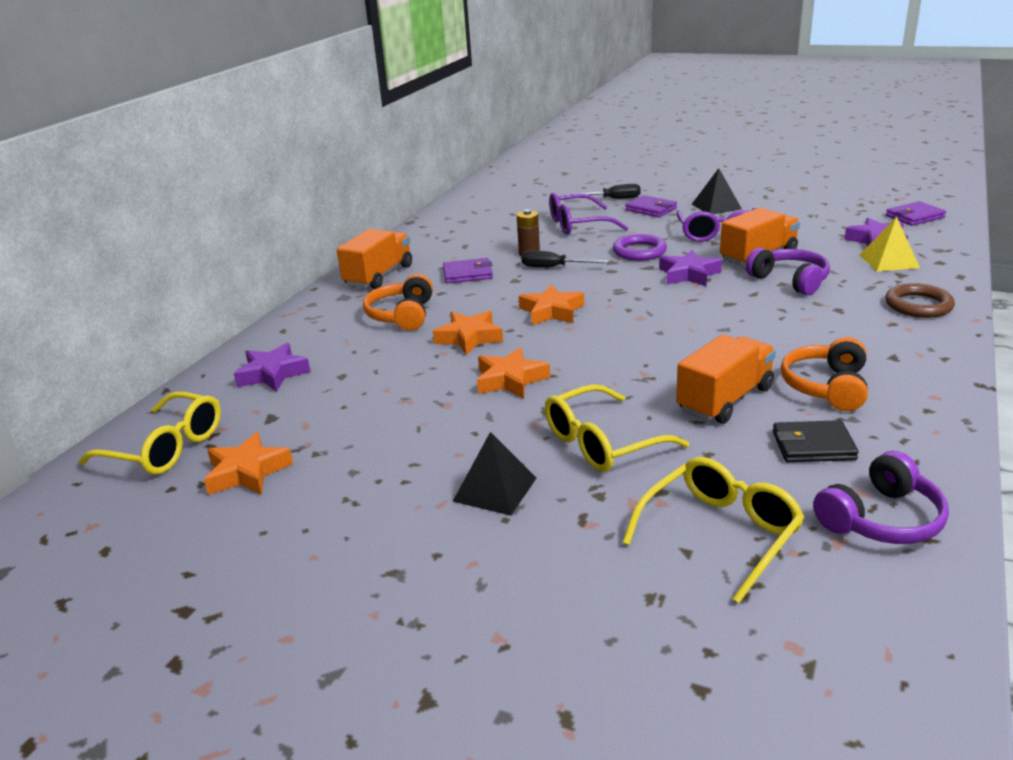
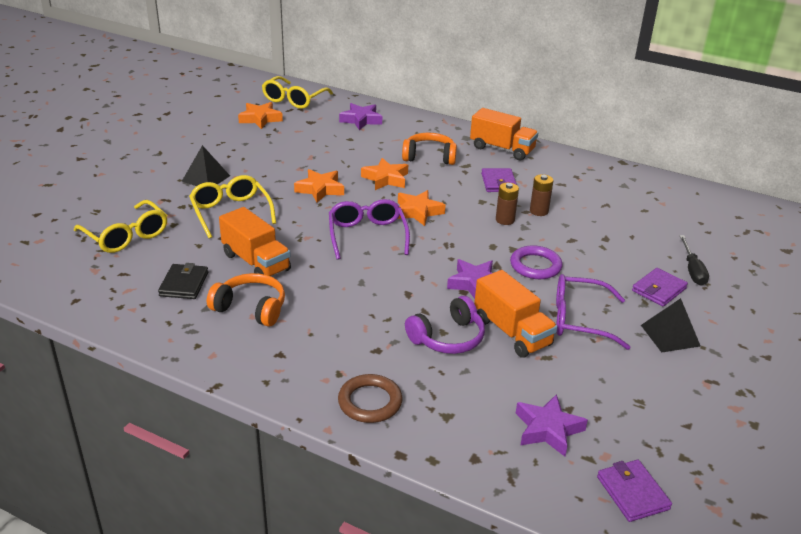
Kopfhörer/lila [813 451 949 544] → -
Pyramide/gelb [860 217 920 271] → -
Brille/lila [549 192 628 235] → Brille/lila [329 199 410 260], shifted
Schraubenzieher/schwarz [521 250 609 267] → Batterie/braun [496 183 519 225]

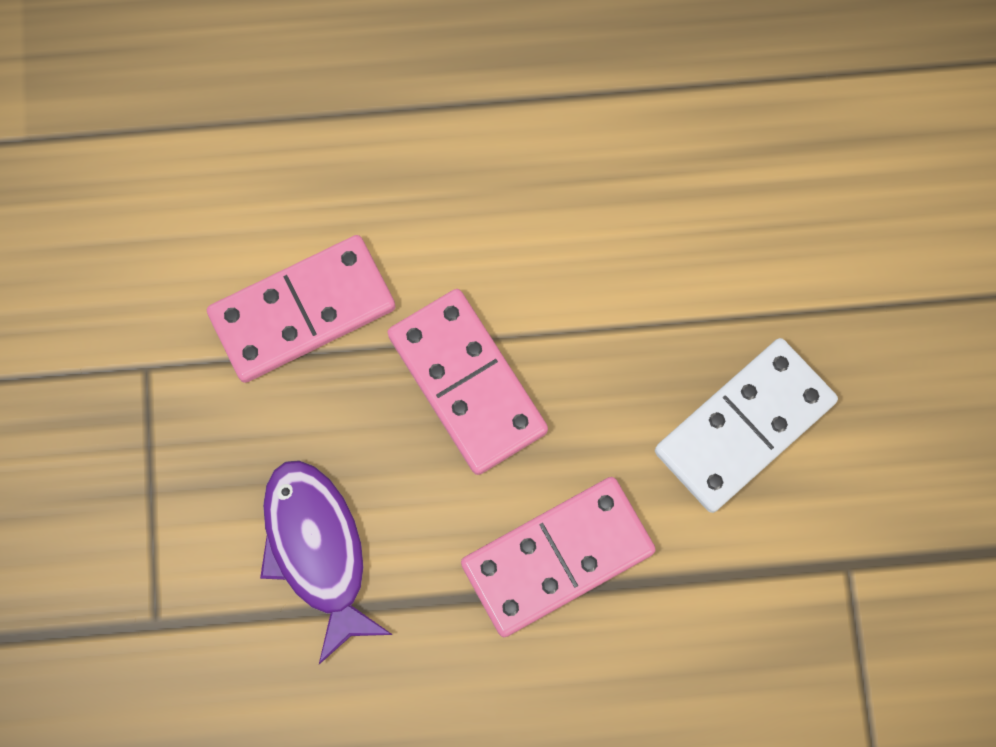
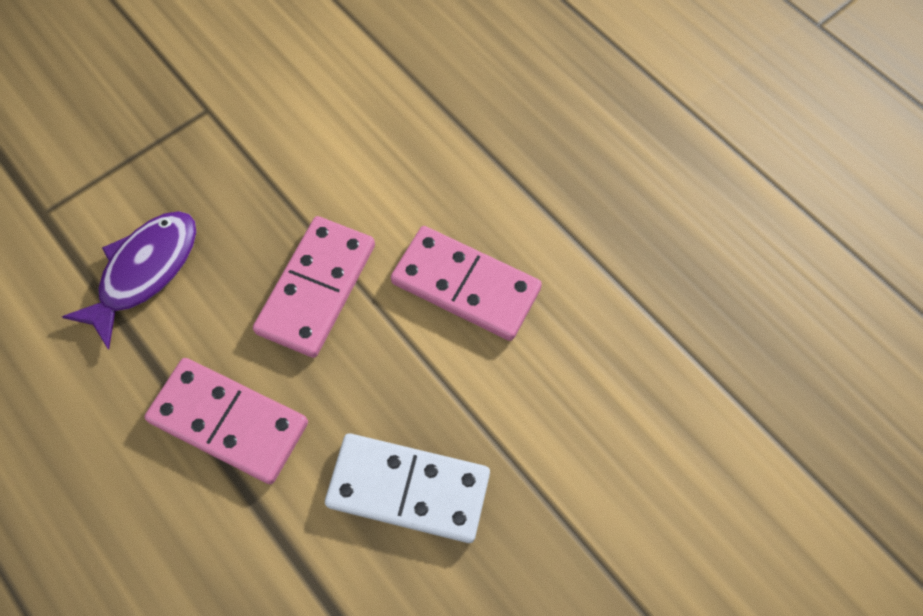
Dominostein/rosa [207 235 396 383] → Dominostein/rosa [391 226 542 341], shifted

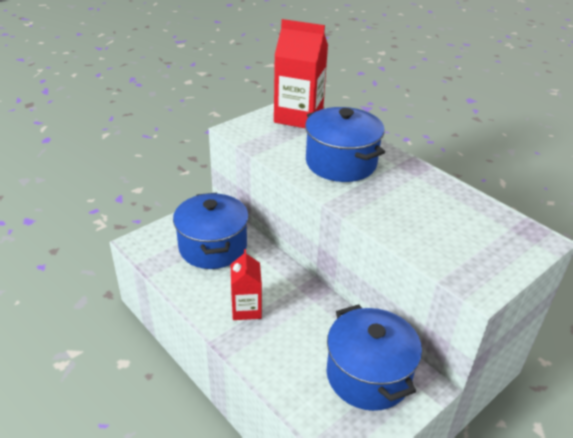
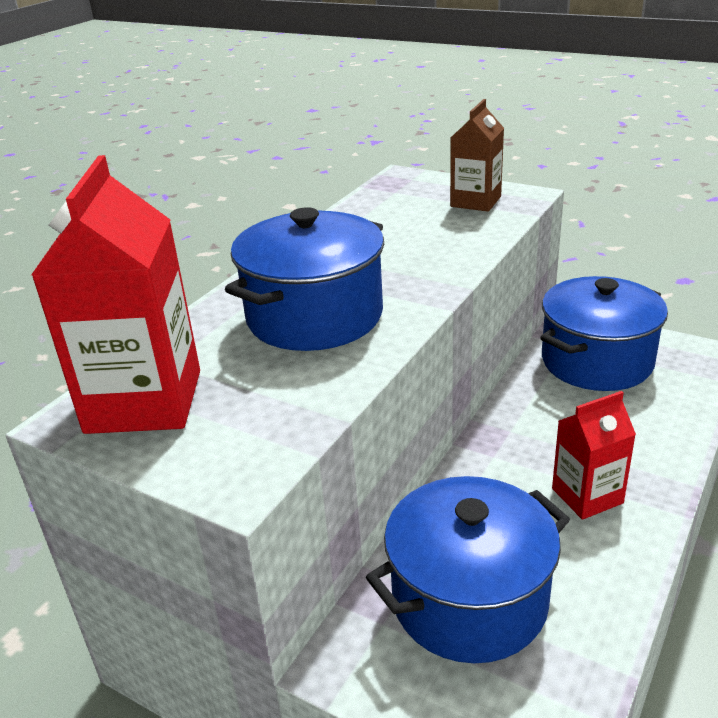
- → Getränkekarton/braun [450 99 504 212]

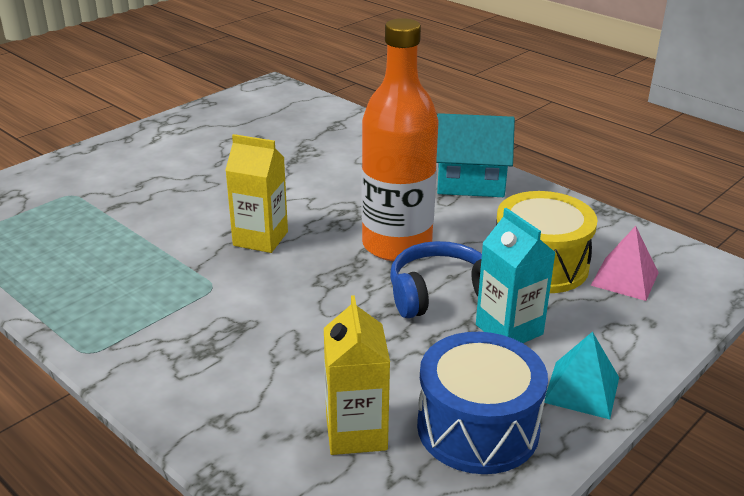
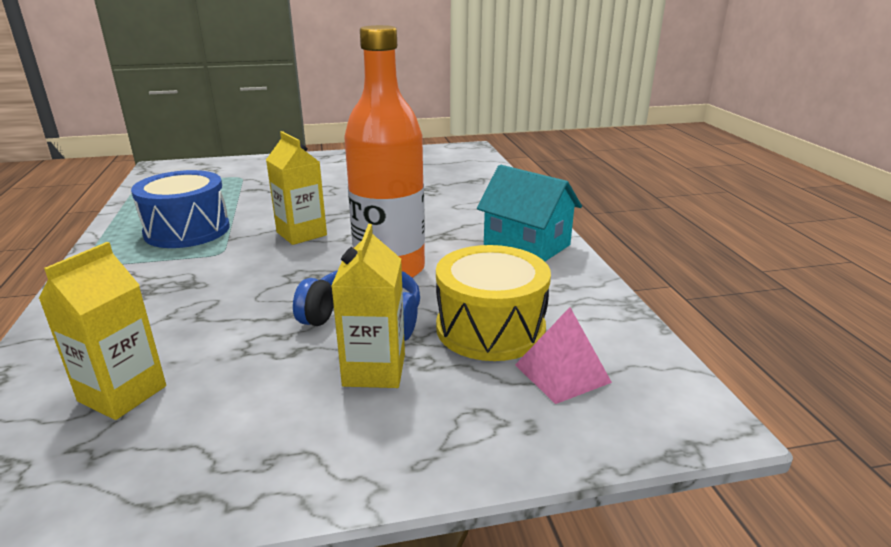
Pyramide/türkis [544 332 619 419] → -
Trommel/blau [417 332 548 474] → Trommel/blau [131 170 230 248], shifted
Getränkekarton/türkis [476 208 556 343] → Getränkekarton/gelb [331 224 405 388]

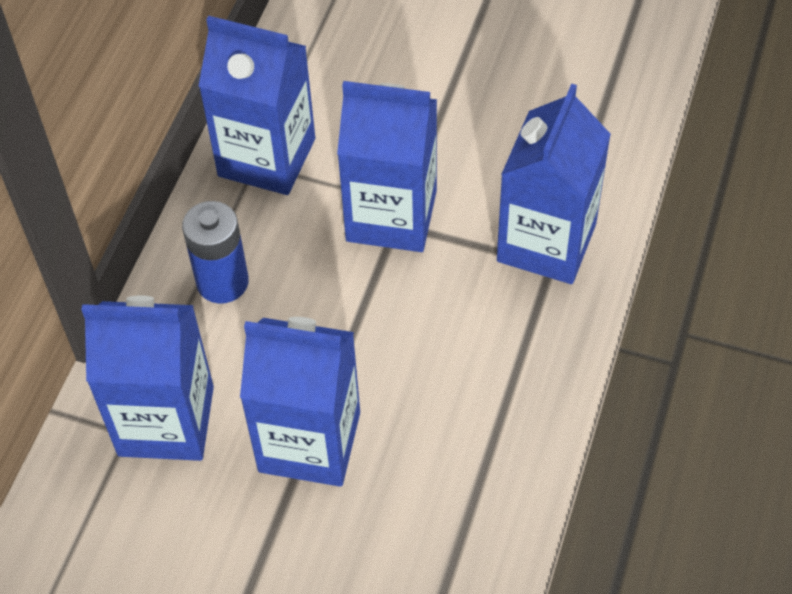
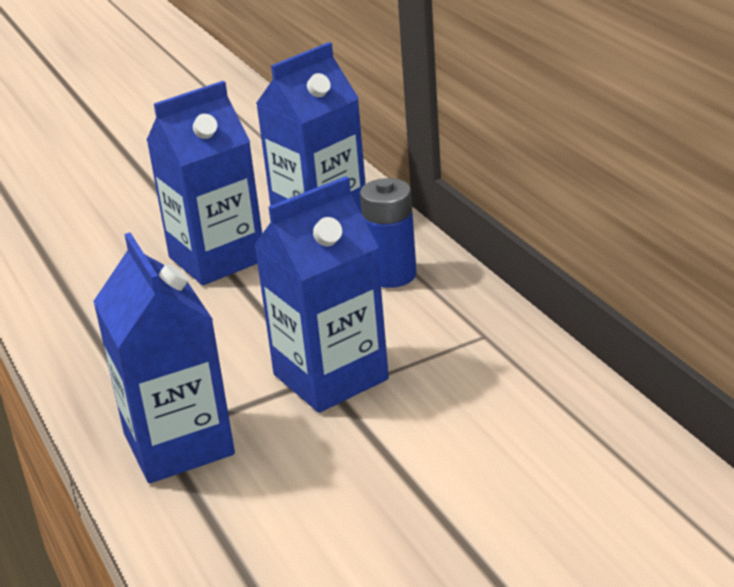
Getränkekarton/blau [198 16 315 195] → -

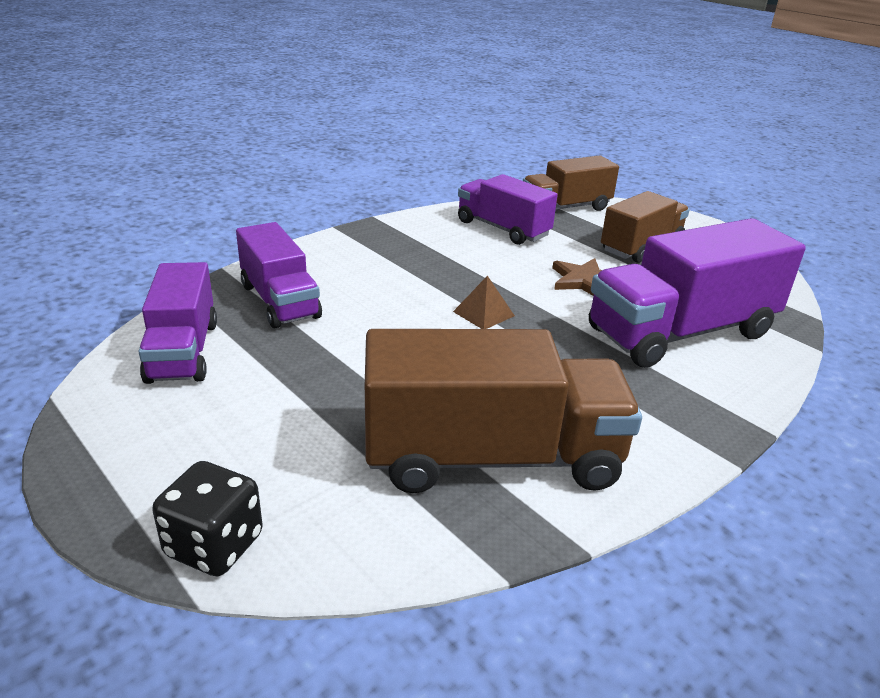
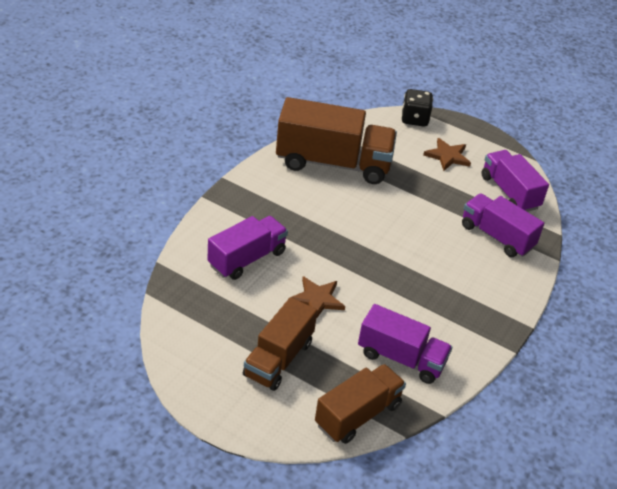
Pyramide/braun [453 276 515 329] → -
- → Stern/braun [423 138 471 171]
Lastwagen/braun [365 329 642 493] → Lastwagen/braun [276 97 397 184], 150 degrees counterclockwise
Lastwagen/lila [589 218 806 368] → Lastwagen/lila [208 216 288 280], x0.63

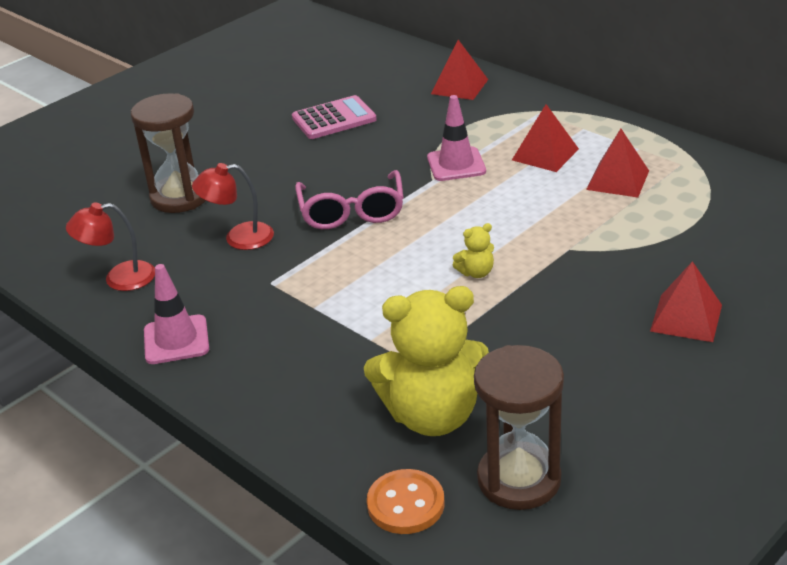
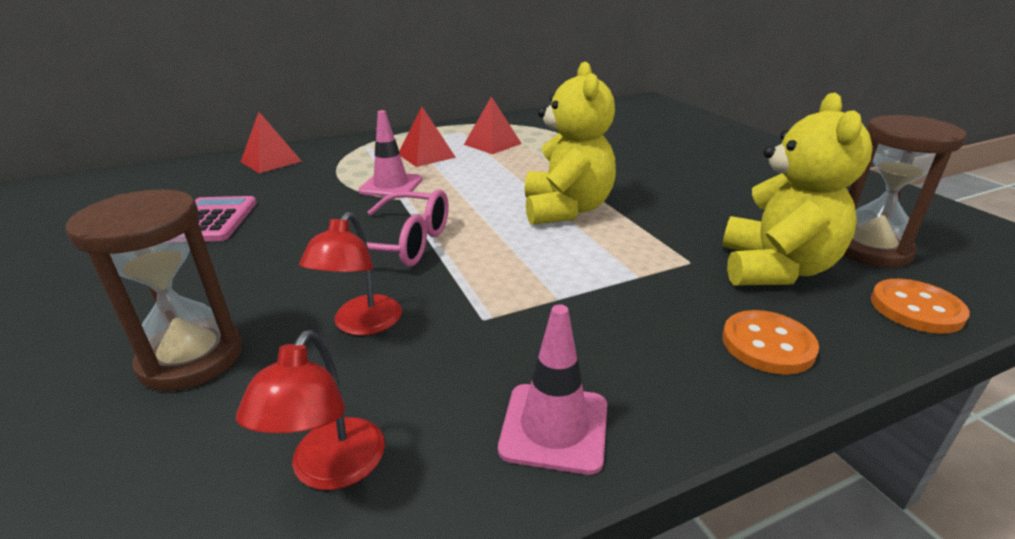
Pyramide/rot [650 261 722 342] → -
- → Knopf/orange [722 310 819 375]
Teddybär/gelb [453 223 494 278] → Teddybär/gelb [525 62 616 225], x2.43

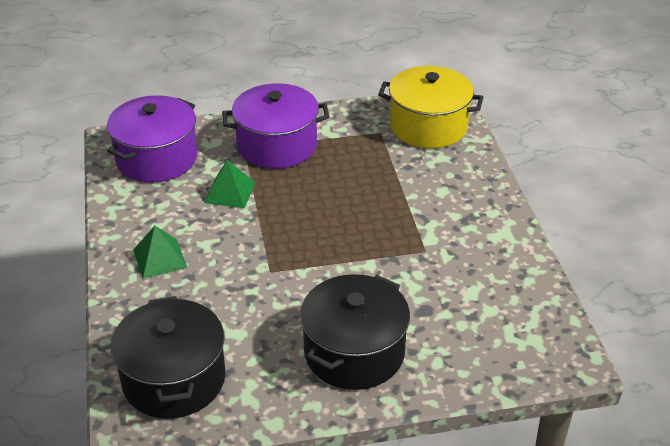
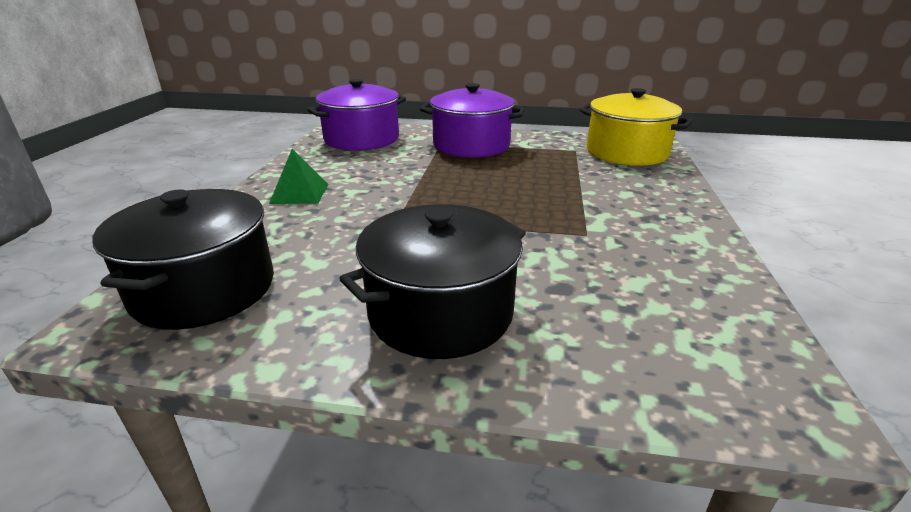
Pyramide/grün [204 160 255 208] → -

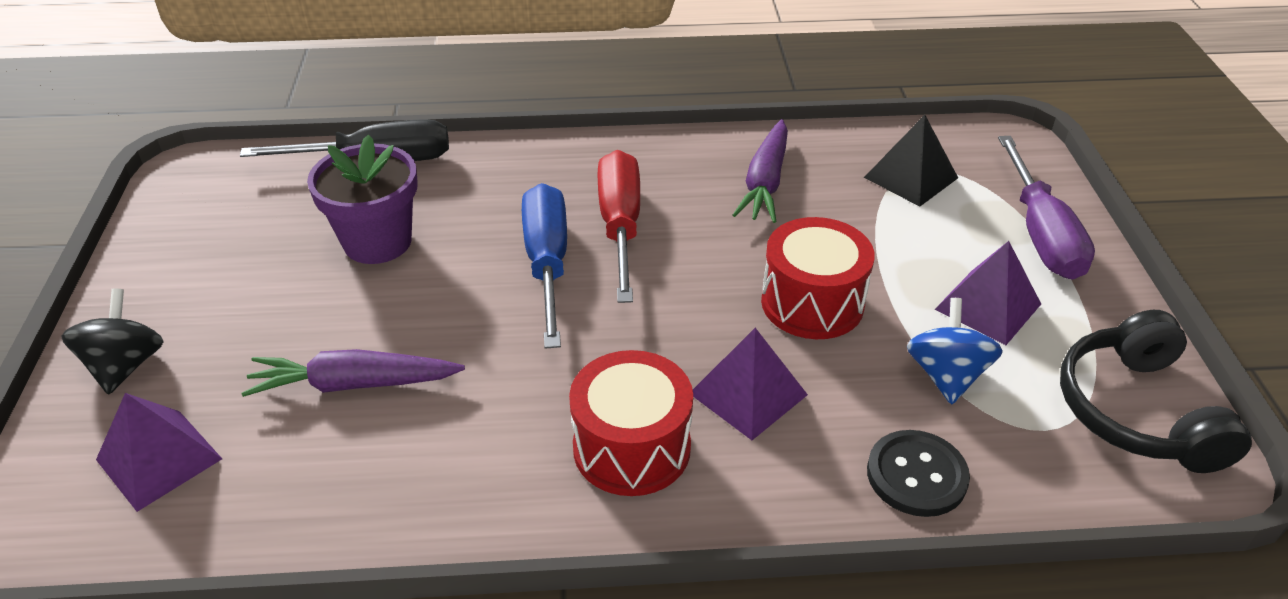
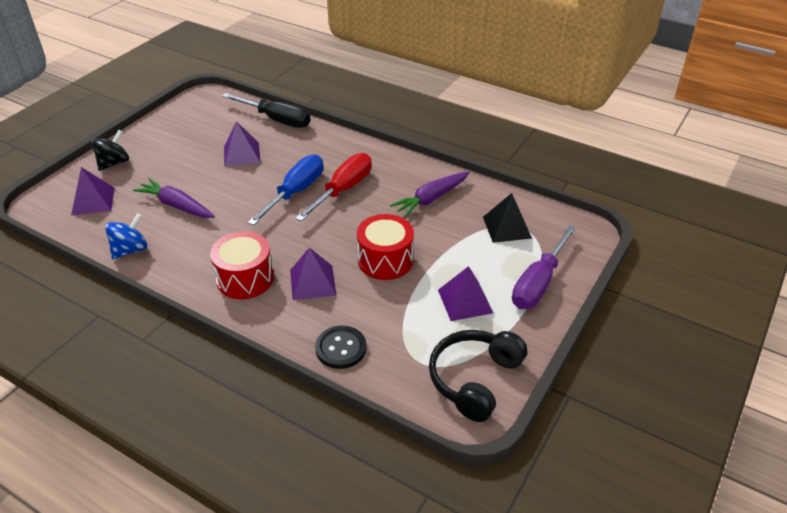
Kreisel/blau [907 298 1003 404] → Kreisel/blau [105 213 148 259], shifted
Blumentopf/lila [307 135 418 264] → Pyramide/lila [224 121 261 167]

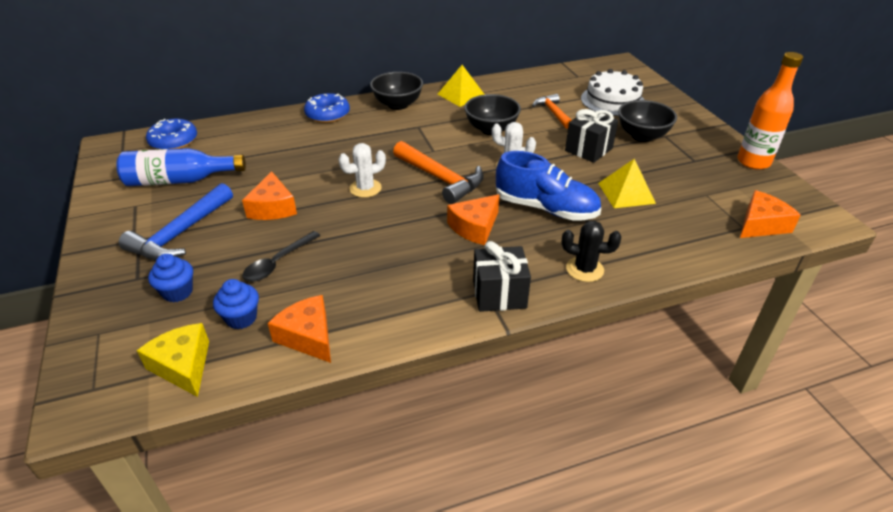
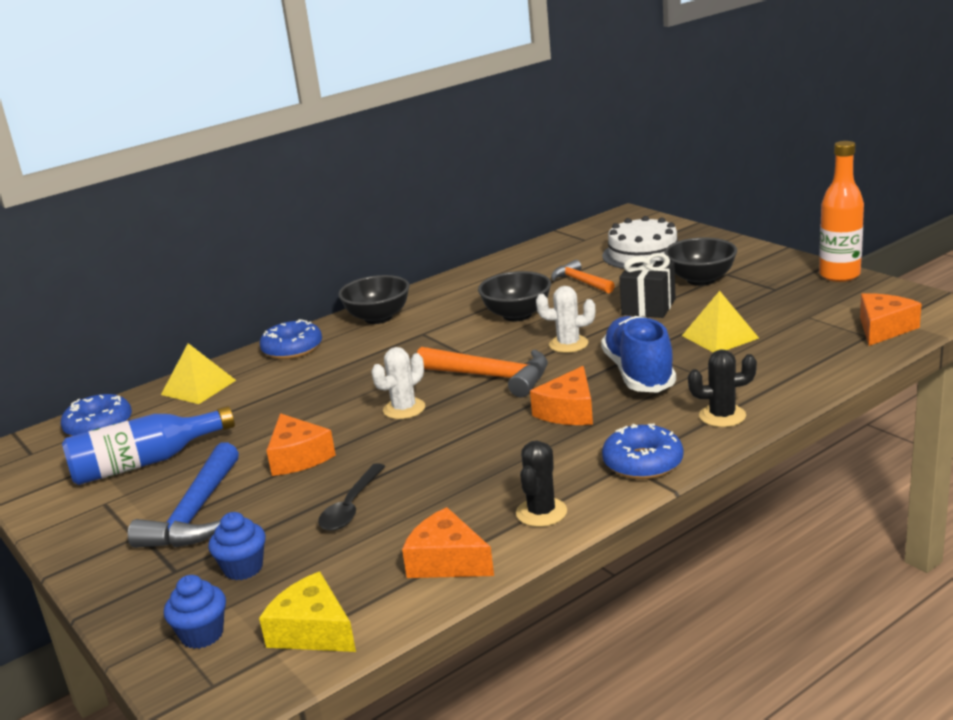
- → Kaktus/schwarz [516 441 567 527]
Muffin/blau [213 279 259 329] → Muffin/blau [164 575 226 649], shifted
Pyramide/gelb [438 65 485 107] → Pyramide/gelb [161 343 236 404], shifted
Geschenk/schwarz [473 241 531 312] → Donut/blau [602 424 683 479]
Schuh/blau [496 151 601 220] → Schuh/blau [601 316 676 393], 105 degrees counterclockwise

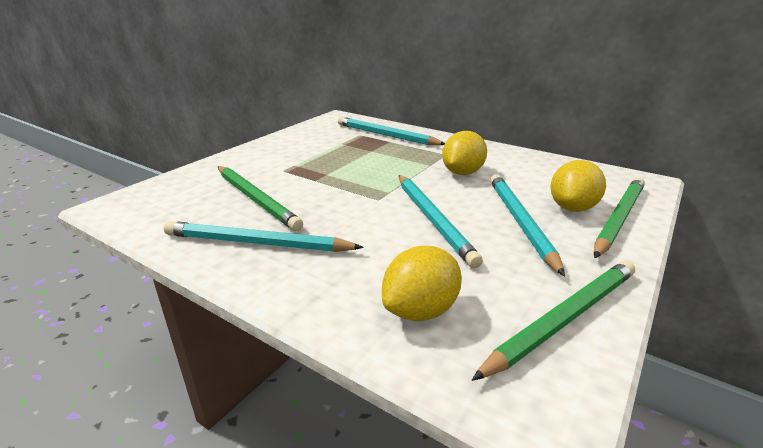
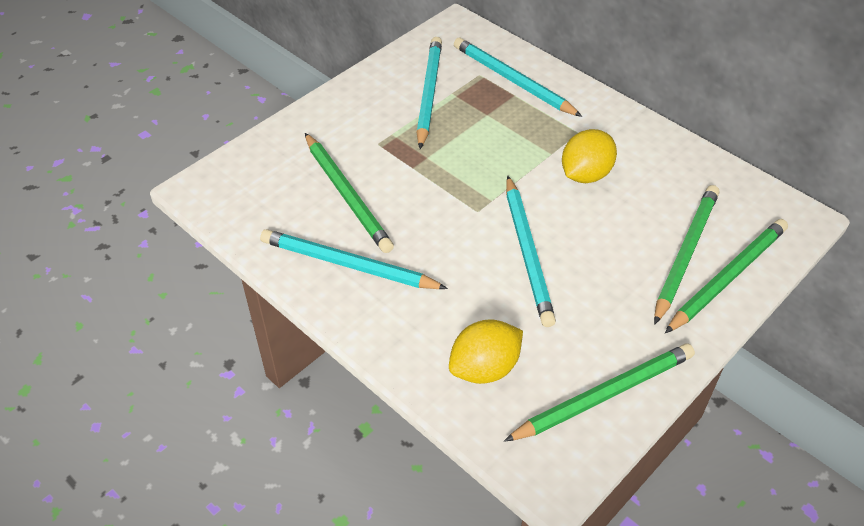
Bleistift/türkis [490 174 565 277] → Bleistift/türkis [416 37 442 149], shifted
Zitrone/gelb [551 160 606 212] → Bleistift/grün [654 185 719 325]

